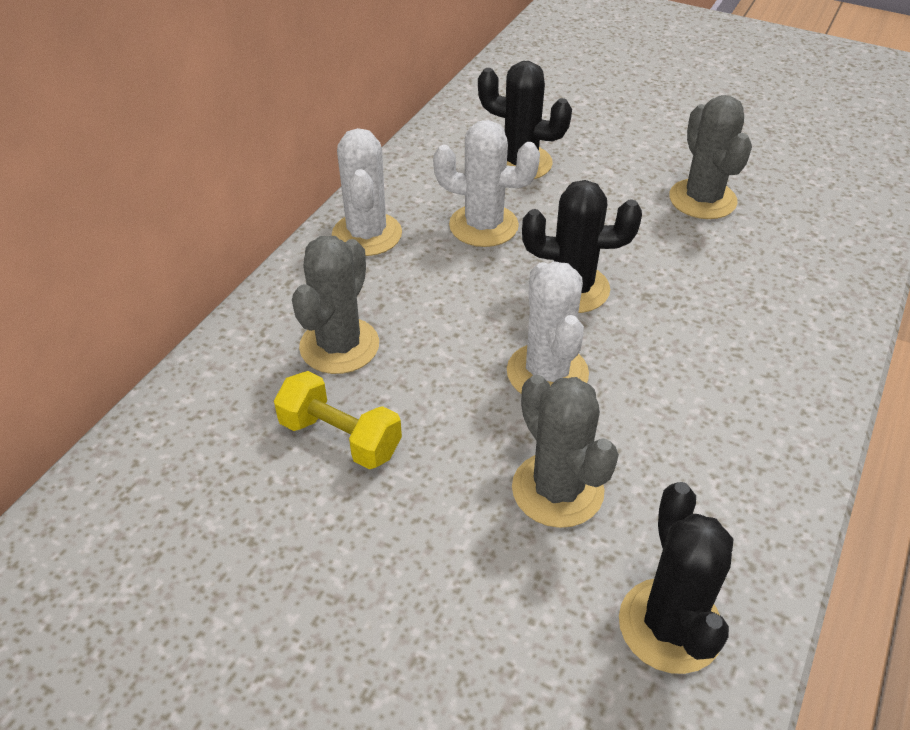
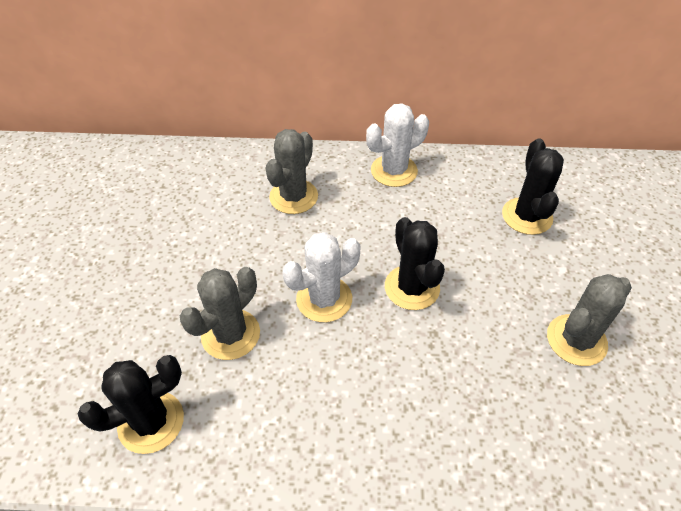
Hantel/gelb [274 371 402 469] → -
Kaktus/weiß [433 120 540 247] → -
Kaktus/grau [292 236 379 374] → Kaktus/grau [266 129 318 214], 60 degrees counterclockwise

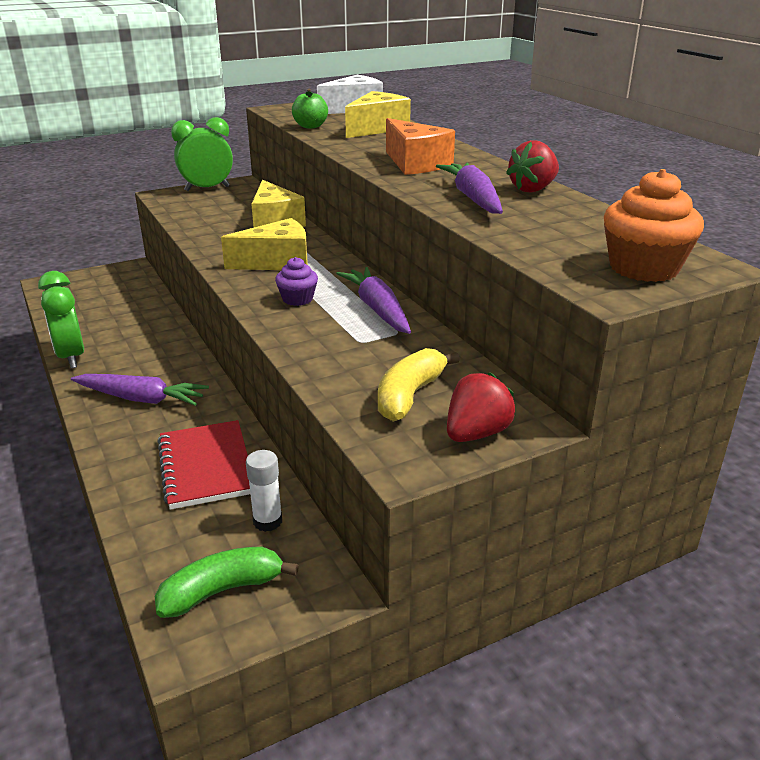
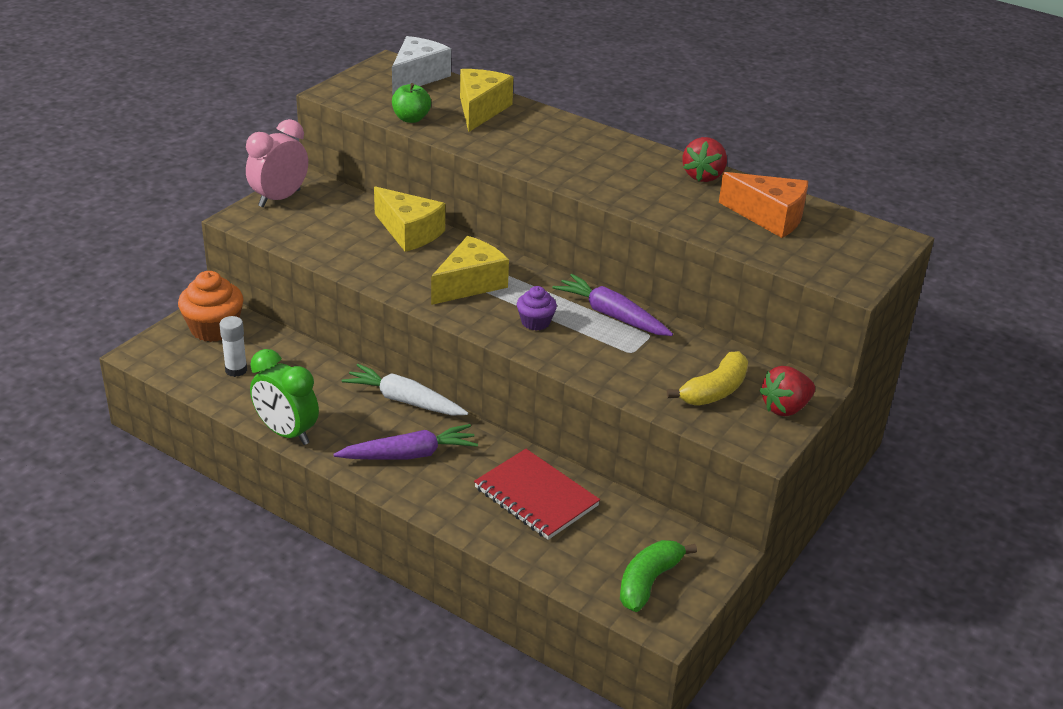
Karotte/lila [436 163 503 214] → -
- → Karotte/weiß [342 364 468 415]
Klebestift/weiß [246 450 282 532] → Klebestift/weiß [219 316 247 377], shifted
Käse/orange [386 118 455 175] → Käse/orange [719 172 808 238], shifted
Muffin/orange [604 169 704 282] → Muffin/orange [178 271 244 342], shifted
Wecker/grün [171 117 233 191] → Wecker/rosa [246 119 308 207]
Banane/gelb [378 348 460 422] → Banane/gelb [667 351 748 405], 135 degrees counterclockwise
Erdbeere/rot [447 372 515 442] → Erdbeere/rot [759 366 815 416], 135 degrees counterclockwise

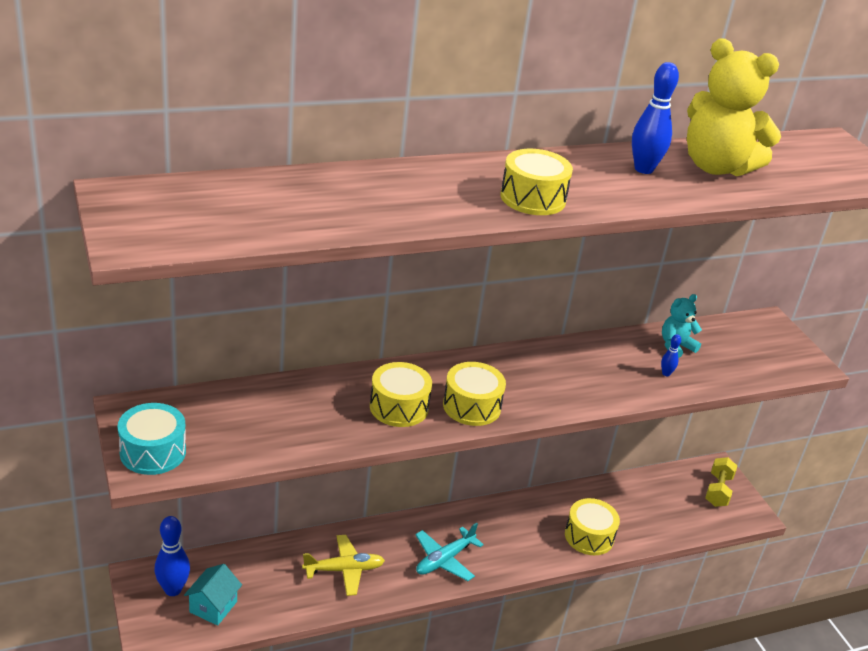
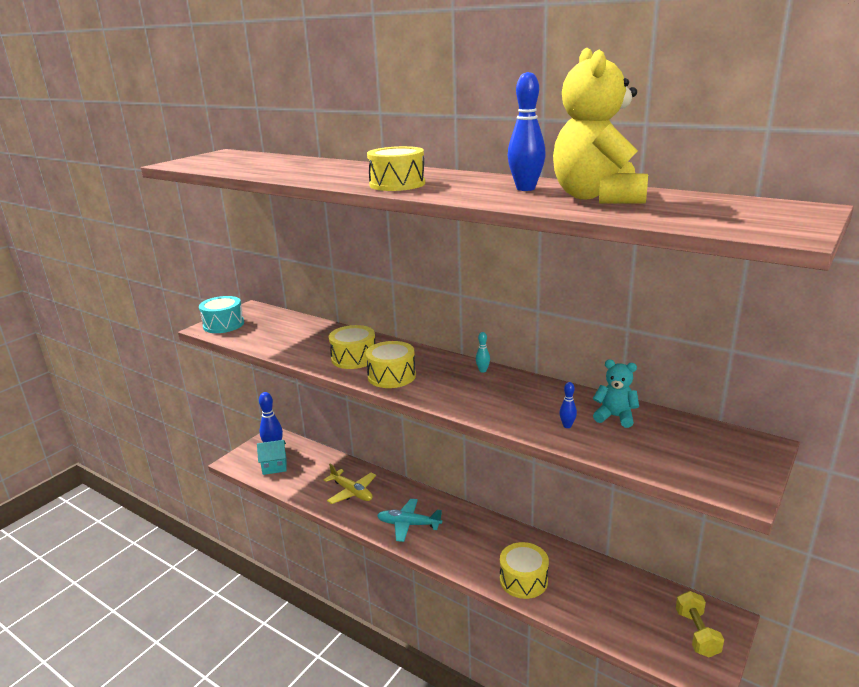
- → Bowlingkegel/türkis [476 332 490 372]
Hantel/gelb [705 457 737 507] → Hantel/gelb [676 591 724 657], 75 degrees counterclockwise

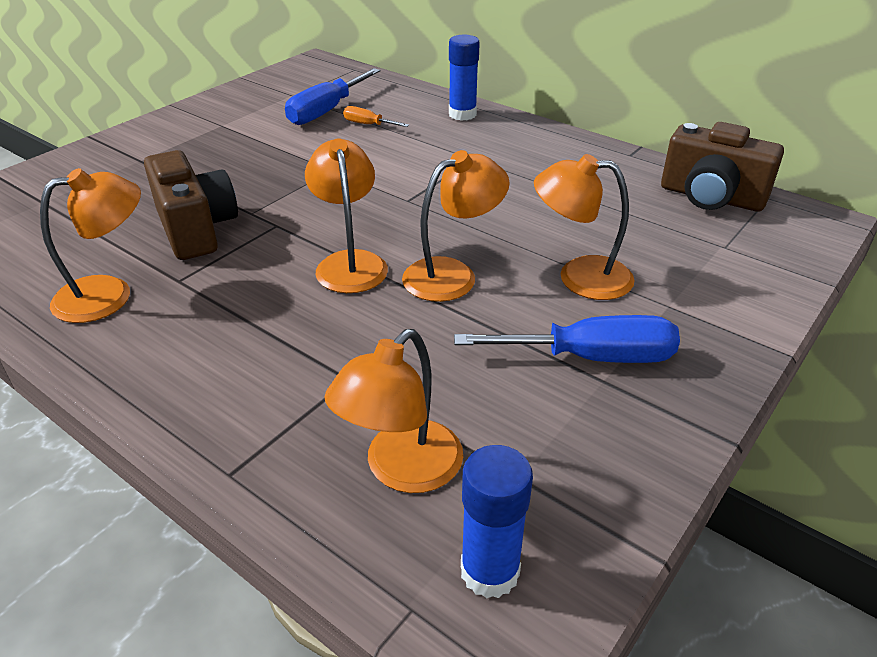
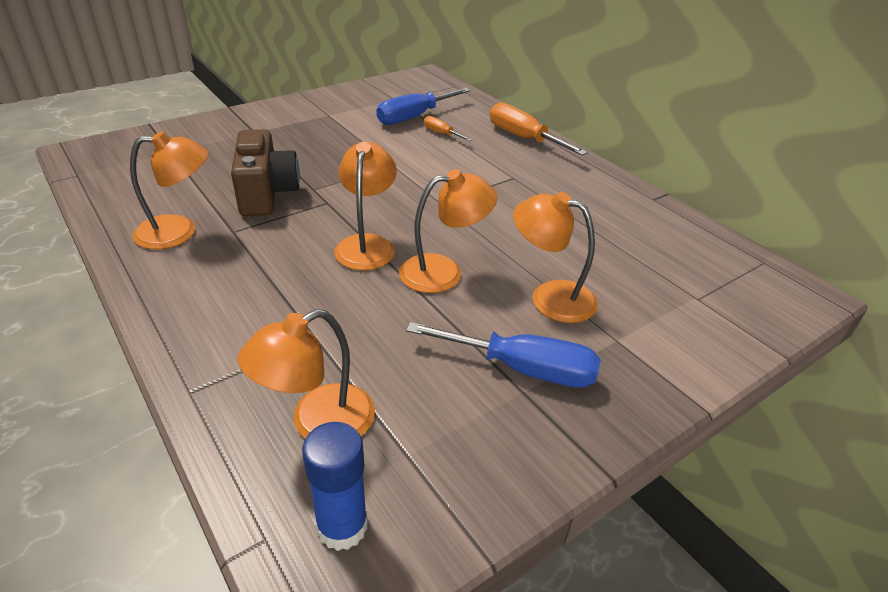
Kamera/braun [661 122 784 212] → -
Klebestift/blau [449 35 480 121] → Schraubenzieher/orange [490 102 588 156]

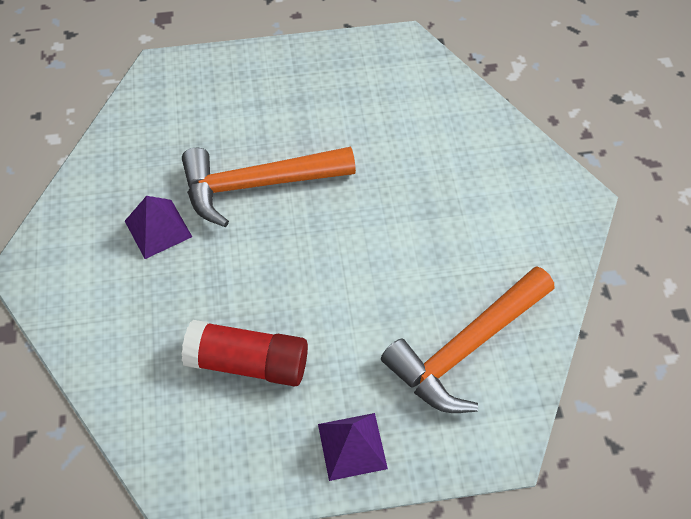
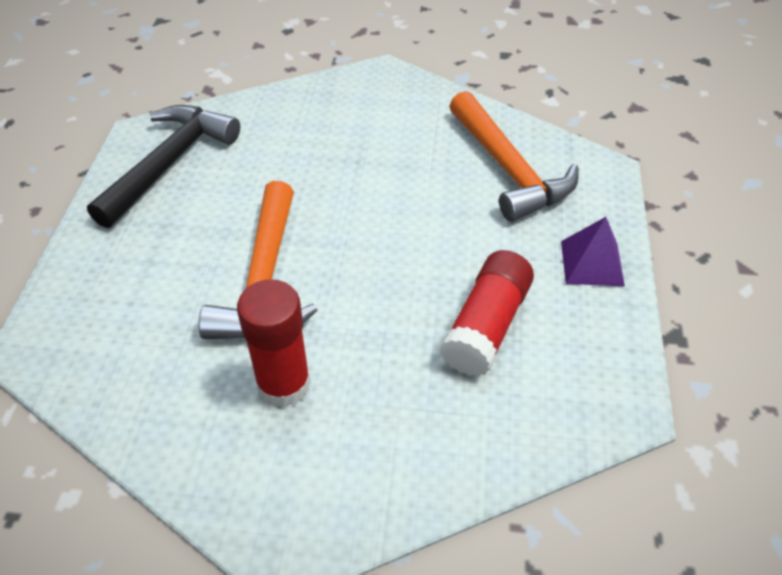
- → Hammer/schwarz [87 105 240 228]
Pyramide/lila [125 196 192 259] → Klebestift/rot [237 279 311 408]

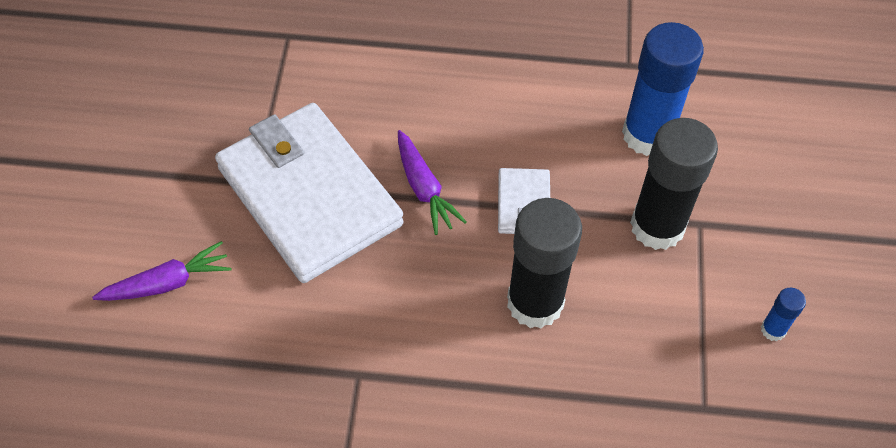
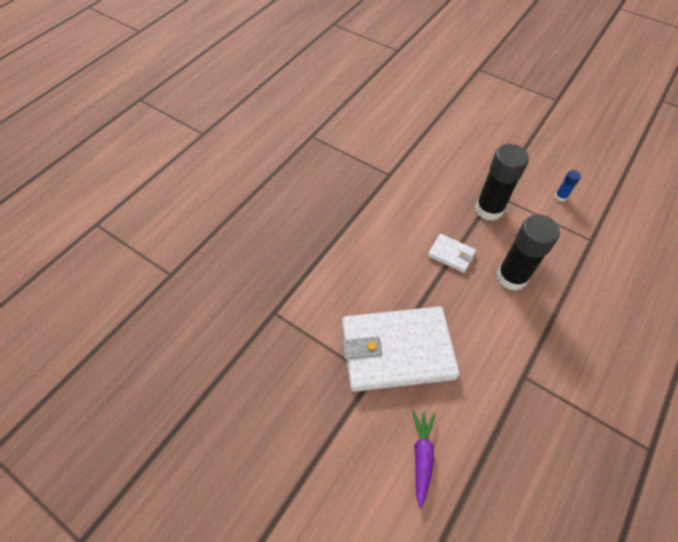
Karotte/lila [398 130 467 235] → -
Klebestift/blau [622 22 704 156] → -

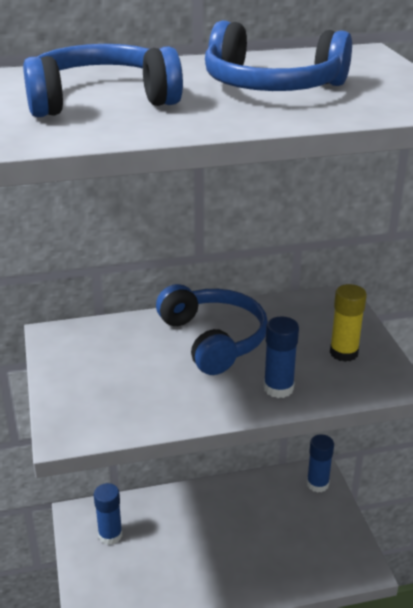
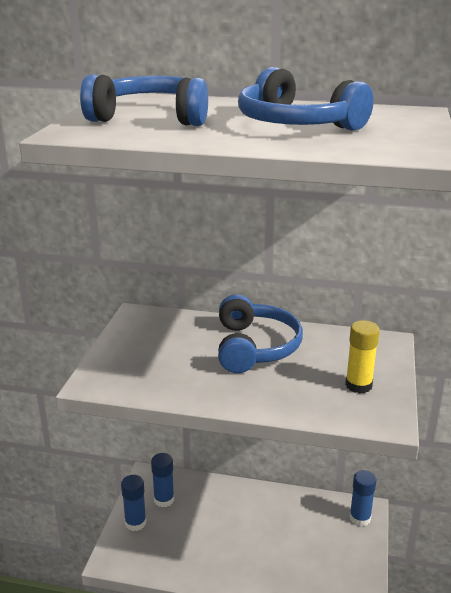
Klebestift/blau [264 316 299 398] → Klebestift/blau [121 475 146 531], shifted

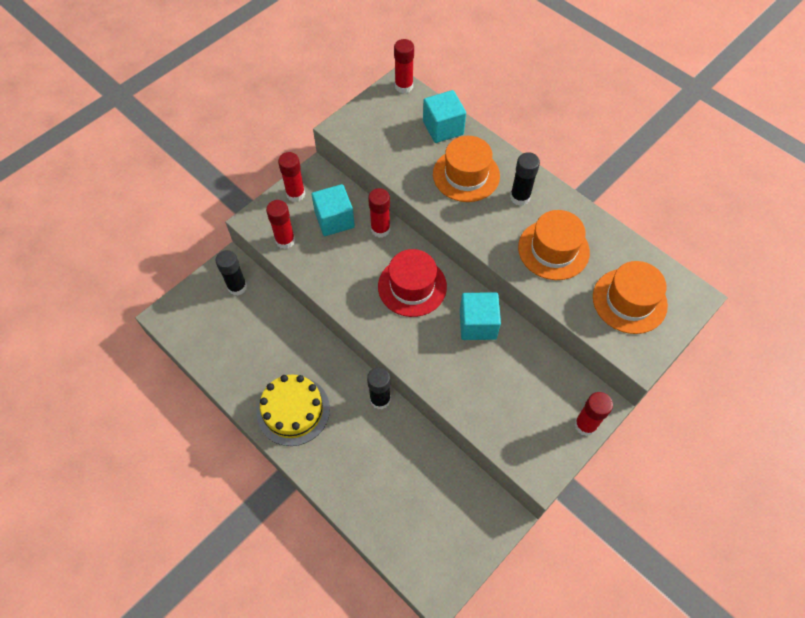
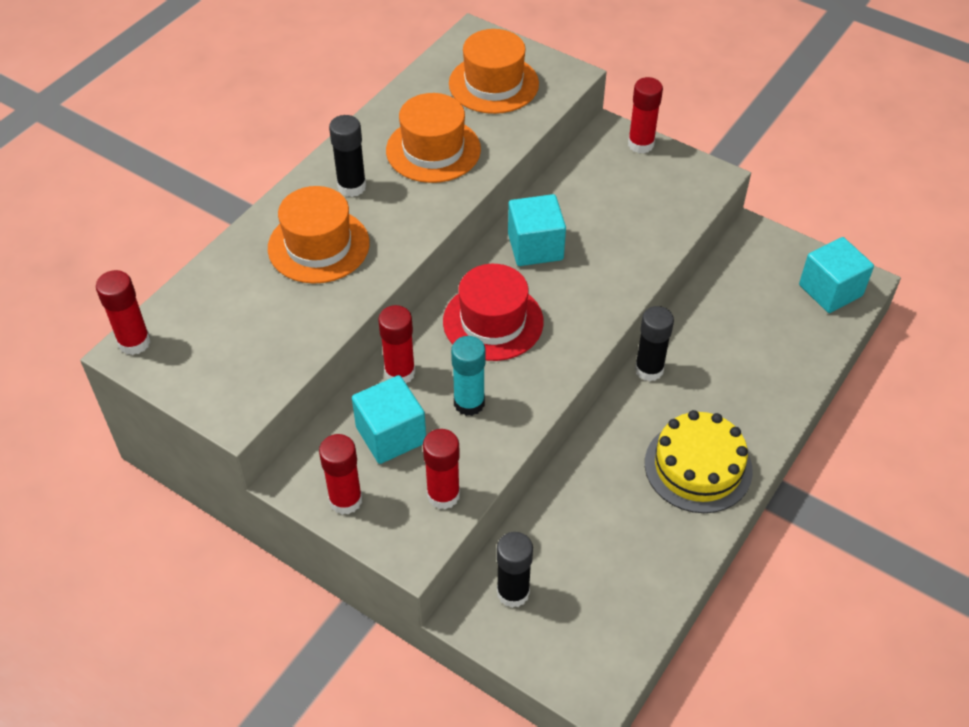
- → Klebestift/türkis [451 336 486 416]
Kubus/türkis [423 90 466 143] → Kubus/türkis [799 237 874 313], shifted

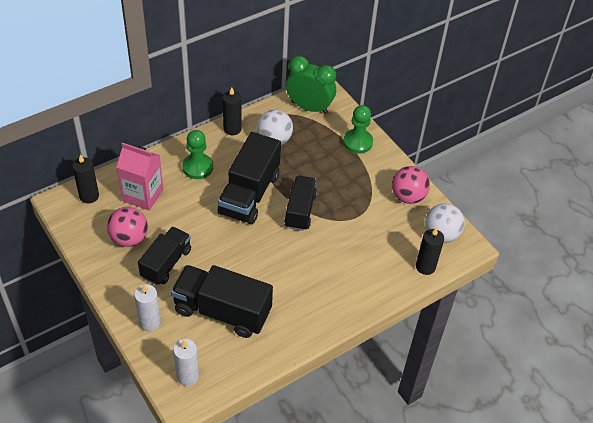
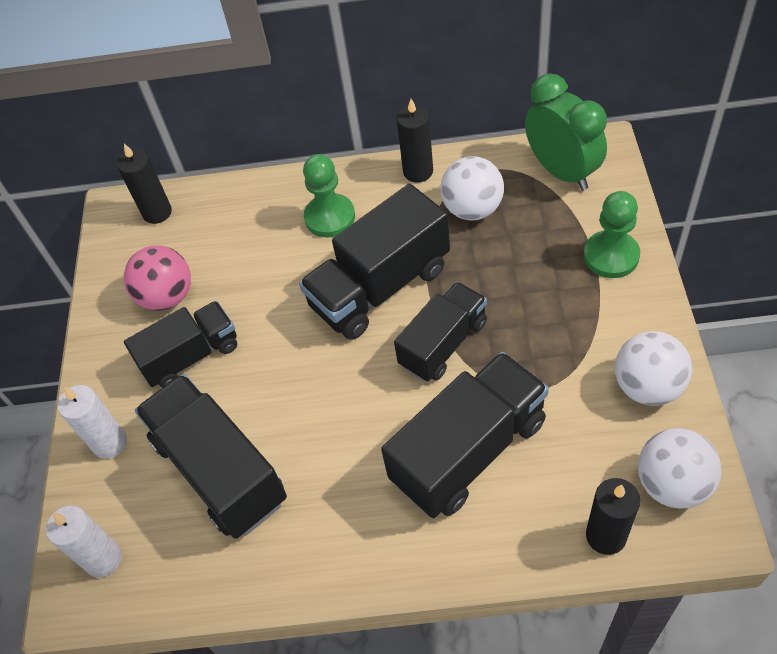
Getränkekarton/rosa [117 143 163 210] → -
- → Lastwagen/schwarz [381 352 549 518]
Ball/rosa [392 166 430 204] → Ball/weiß [615 331 692 406]

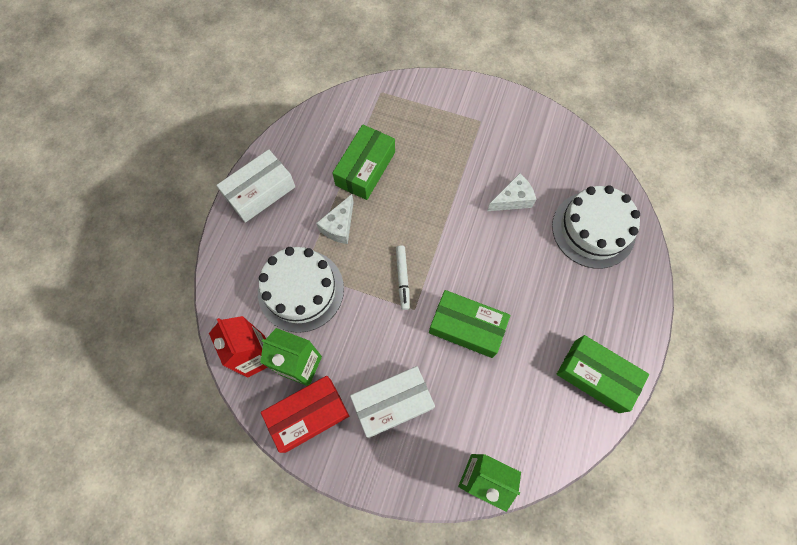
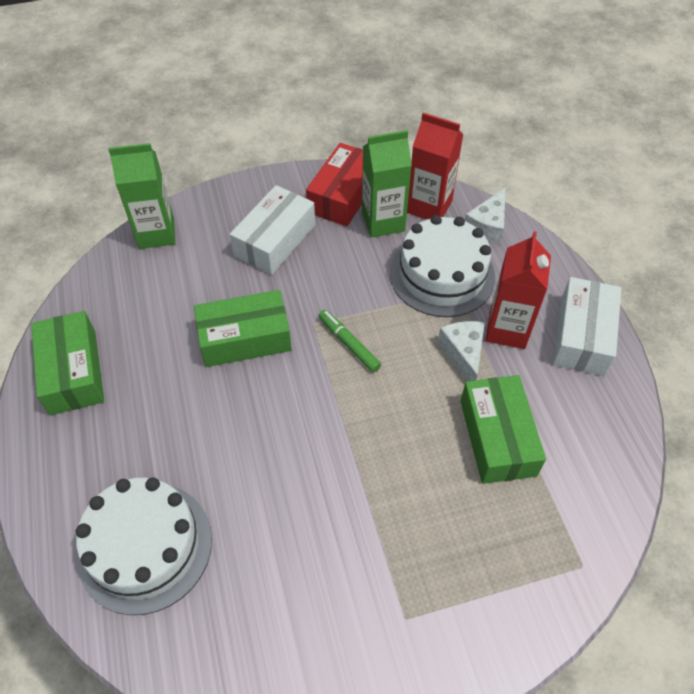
- → Getränkekarton/rot [485 231 551 349]
Käse/weiß [487 173 536 211] → Käse/weiß [465 188 505 245], shifted
Filzstift/weiß [396 245 410 310] → Filzstift/grün [319 310 381 372]
Schachtel/grün [557 335 649 413] → Schachtel/grün [31 311 104 415], 75 degrees clockwise

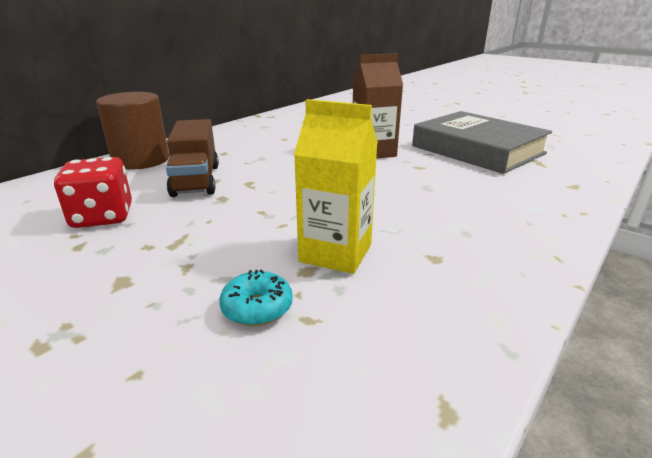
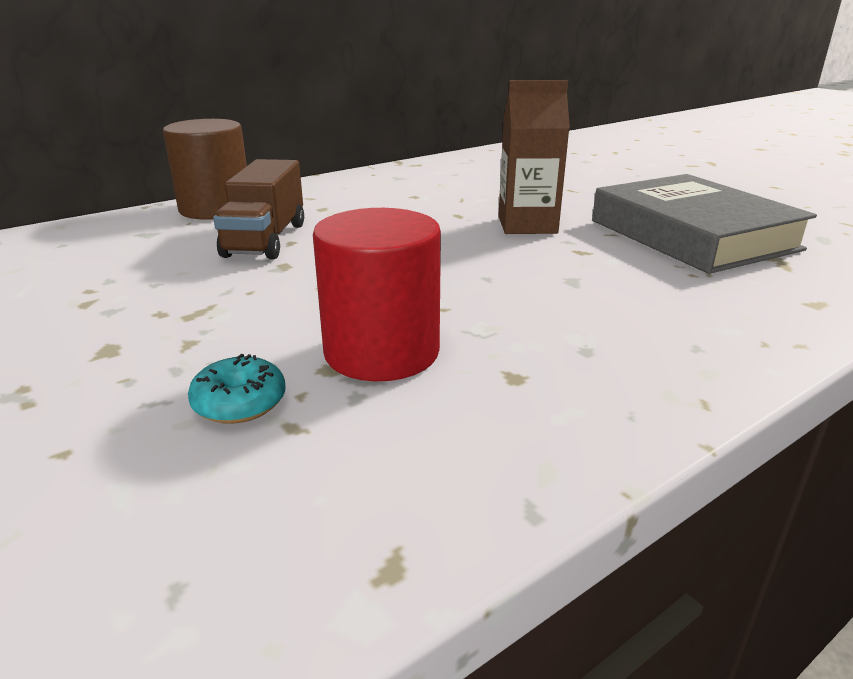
Spielwürfel/rot [54 157 132 228] → -
Getränkekarton/gelb [294 99 378 274] → Vollzylinder/rot [313 208 441 381]

